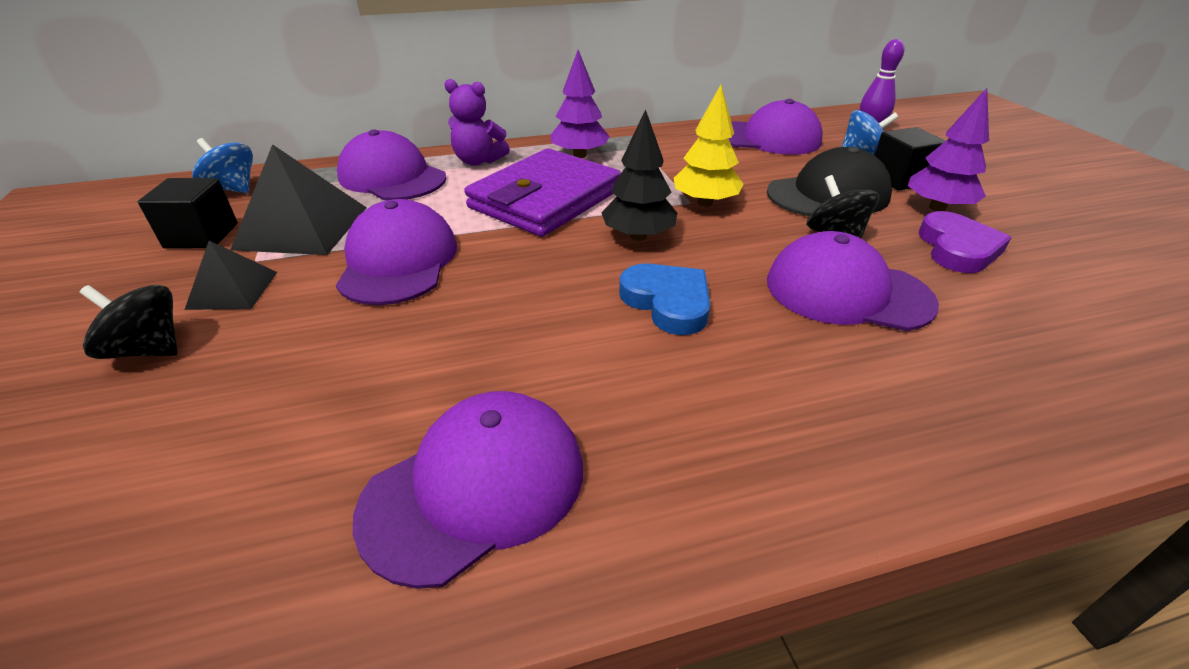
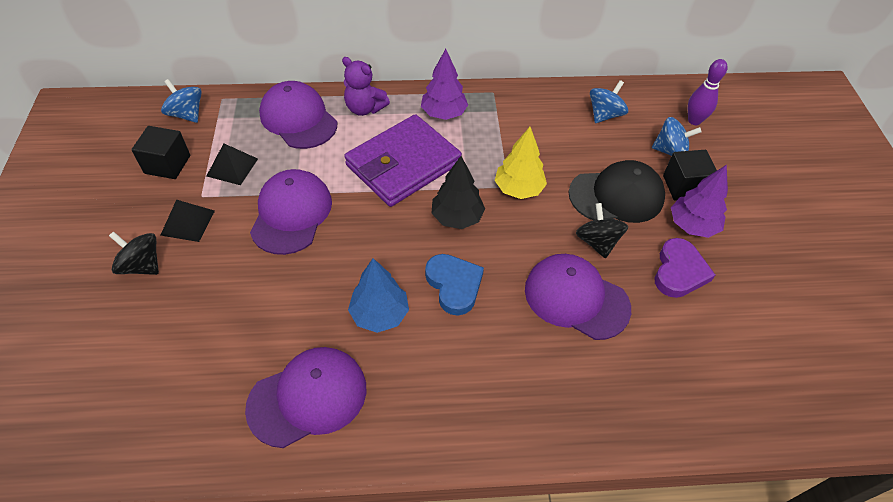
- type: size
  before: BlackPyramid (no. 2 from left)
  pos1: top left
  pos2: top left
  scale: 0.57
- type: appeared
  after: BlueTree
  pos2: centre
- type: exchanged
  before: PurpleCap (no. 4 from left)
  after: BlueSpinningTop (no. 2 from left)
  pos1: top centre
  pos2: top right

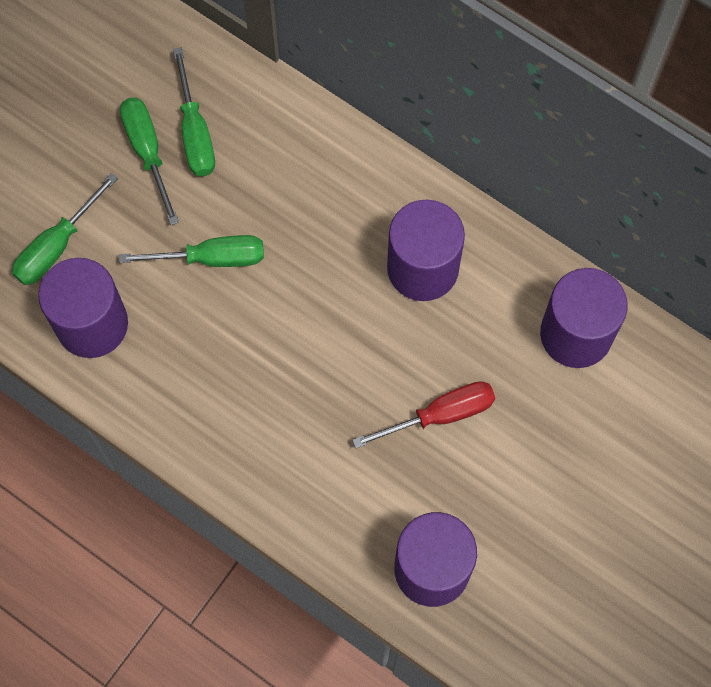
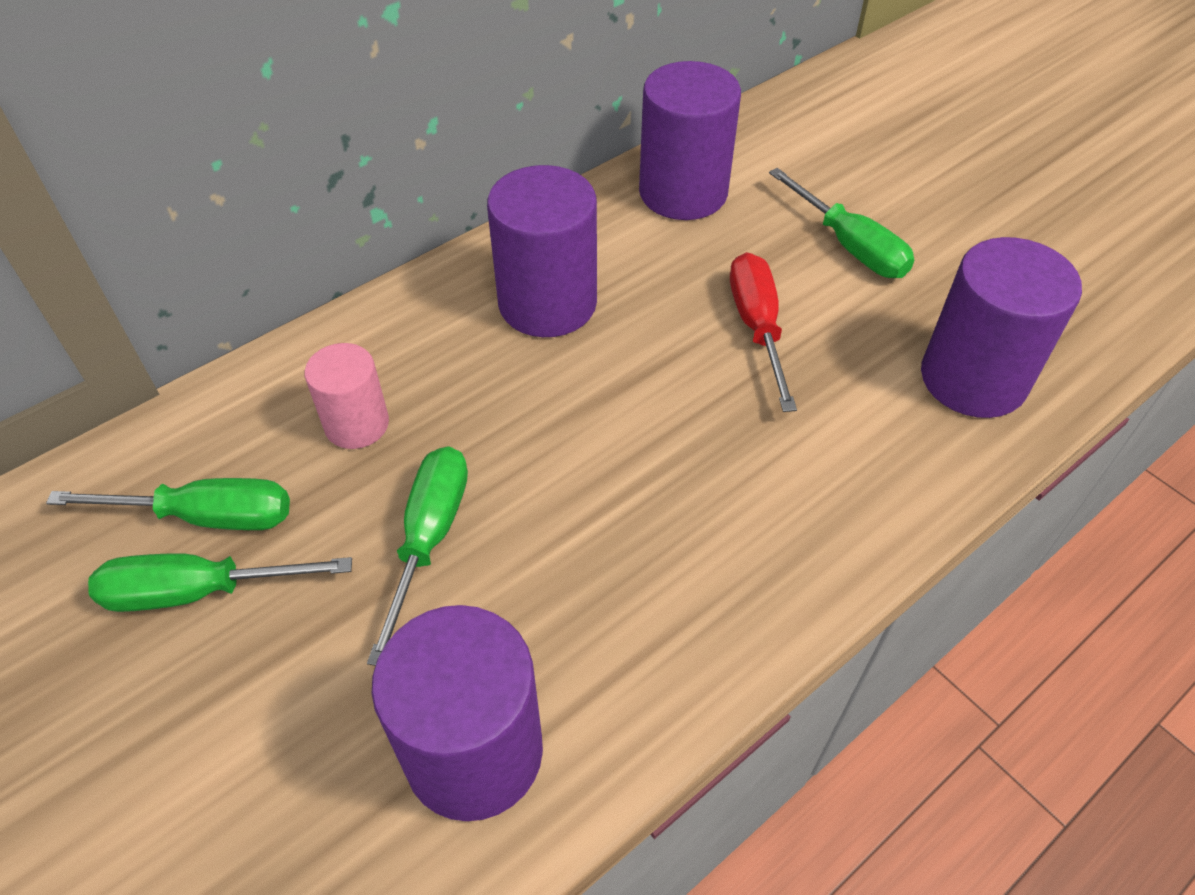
- type: appeared
  after: PinkCylinder
  pos2: middle left
- type: relocated
  before: GreenScrewdriver (no. 1 from left in the first image)
  after: GreenScrewdriver (no. 4 from left)
  pos1: middle left
  pos2: top right

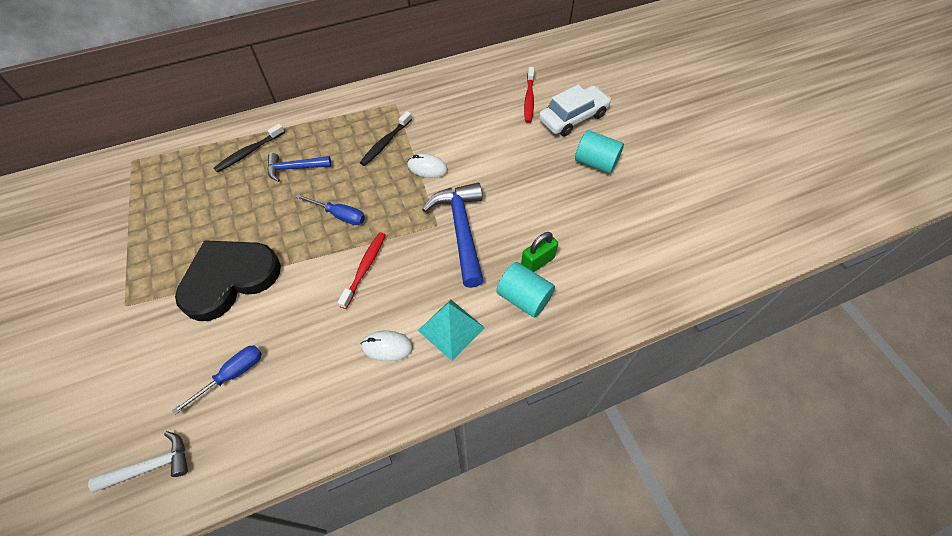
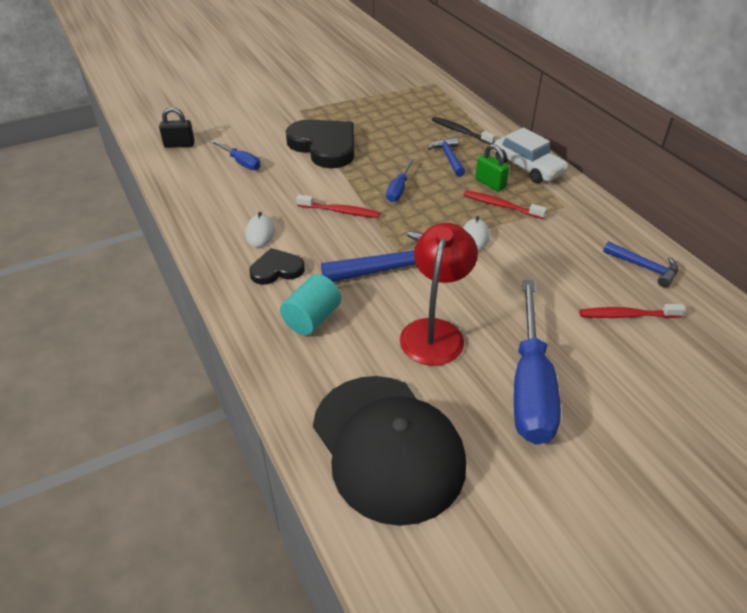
- type: exchanged
  before: WhiteHammer
  after: BlackPadlock
  pos1: bottom left
  pos2: top left
- type: exchanged
  before: TurquoisePyramid
  after: BlackHeart (no. 1 from left)
  pos1: centre
  pos2: centre
- type: appeared
  after: BlackCap
  pos2: bottom centre
- type: appeared
  after: RedLamp
  pos2: centre
- type: colour
  before: BlackToothbrush (no. 2 from left)
  after: RedToothbrush (no. 2 from left)
  pos1: top centre
  pos2: middle right
- type: relocated
  before: GreenPadlock
  pos1: centre
  pos2: top centre
- type: relocated
  before: WhiteCar
  pos1: top centre
  pos2: top right
- type: exchanged
  before: TurquoiseCylinder (no. 2 from left)
  after: BlueScrewdriver (no. 3 from left)
  pos1: top centre
  pos2: middle right
- type: appeared
  after: BlueHammer (no. 3 from left)
  pos2: middle right

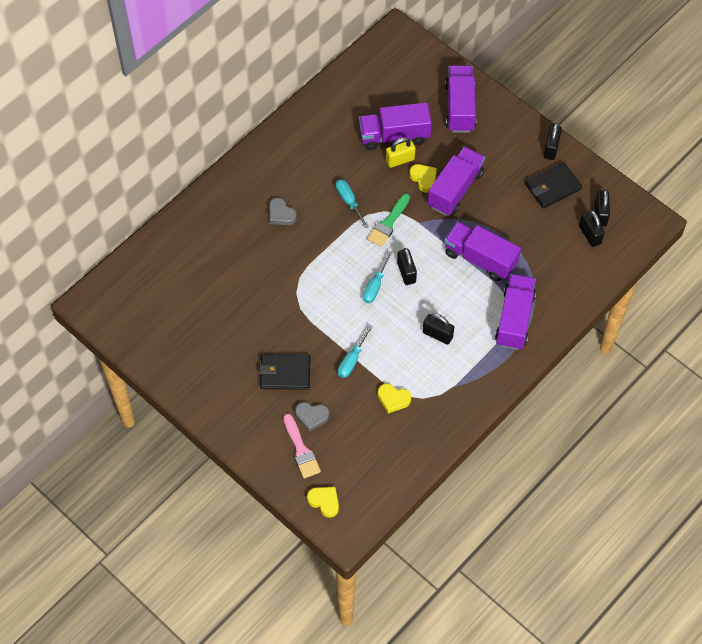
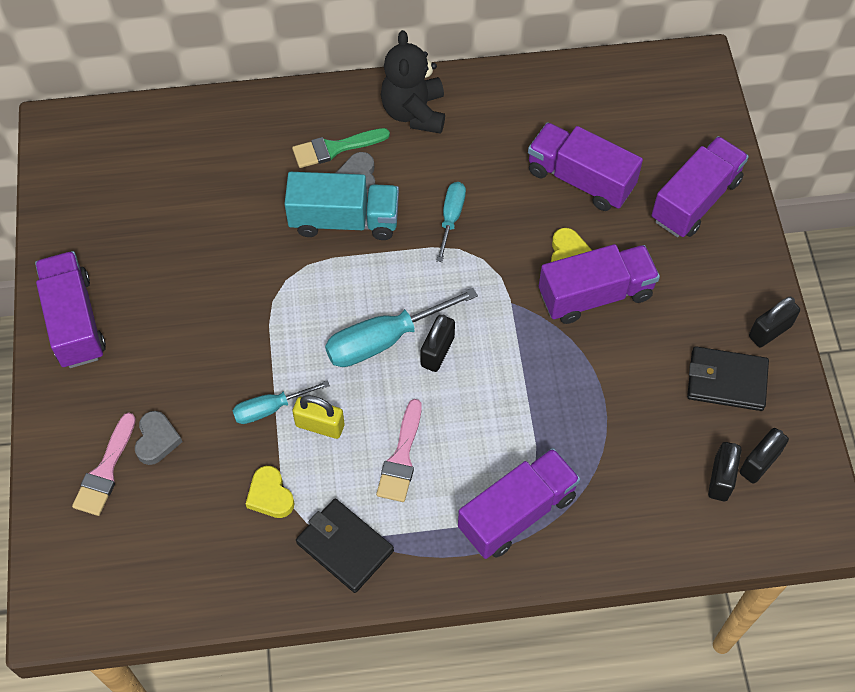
- type: relocated
  before: PurpleTruck (no. 4 from left in the first image)
  after: PurpleTruck (no. 1 from left)
  pos1: middle right
  pos2: middle left
- type: spun
  before: GreyHeart (no. 2 from left in the first image)
  pos1: centre
  pos2: middle left
  turn: -135
- type: appeared
  after: TurquoiseTruck
  pos2: top centre
- type: relocated
  before: GreenBrush
  pos1: centre
  pos2: top centre
- type: relocated
  before: YellowPadlock
  pos1: top centre
  pos2: centre
- type: relocated
  before: BlackWallet (no. 1 from left)
  pos1: centre
  pos2: bottom centre
- type: size
  before: TurquoiseScrewdriver (no. 3 from left in the first image)
  pos1: centre
  pos2: centre
  scale: 1.67
- type: exchanged
  before: BlackPadlock (no. 2 from left)
  after: PinkBrush (no. 2 from left)
  pos1: centre
  pos2: centre
- type: appeared
  after: BlackTeddyBear
  pos2: top centre
- type: missing
  before: YellowHeart (no. 1 from left)
  pos1: bottom centre

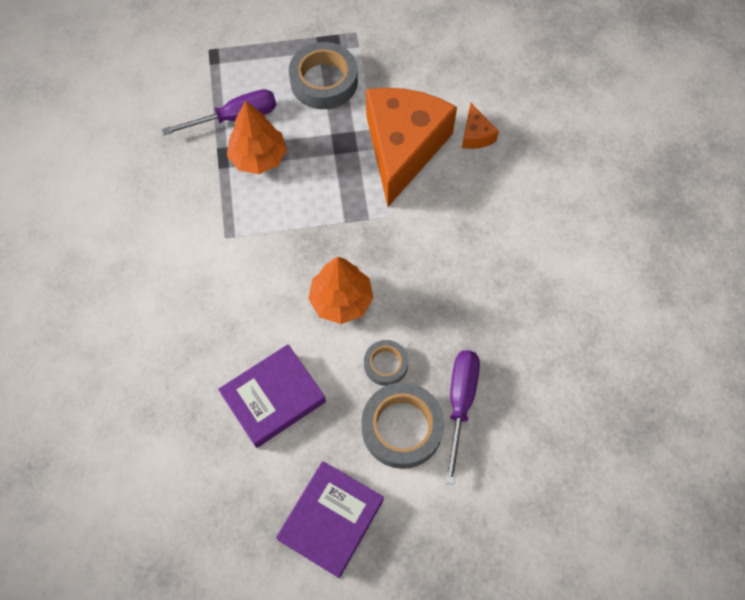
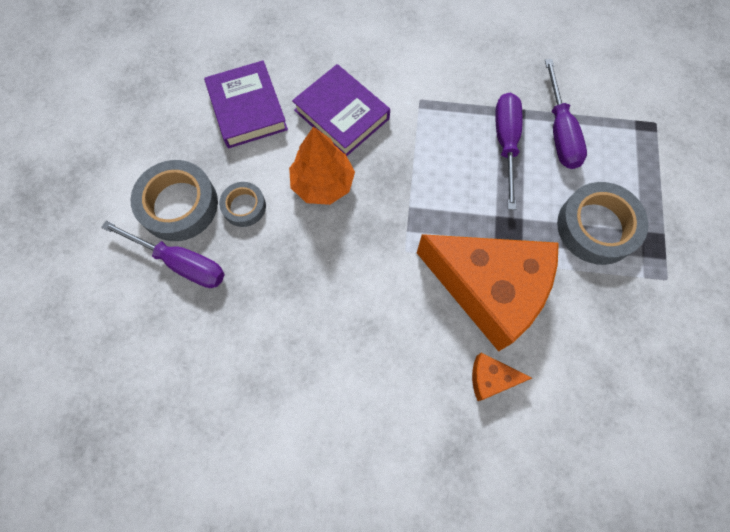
- type: relocated
  before: PurpleBook (no. 2 from left)
  pos1: bottom centre
  pos2: top centre
- type: exchanged
  before: OrangeTree (no. 1 from left)
  after: PurpleScrewdriver (no. 2 from left)
  pos1: top centre
  pos2: top right

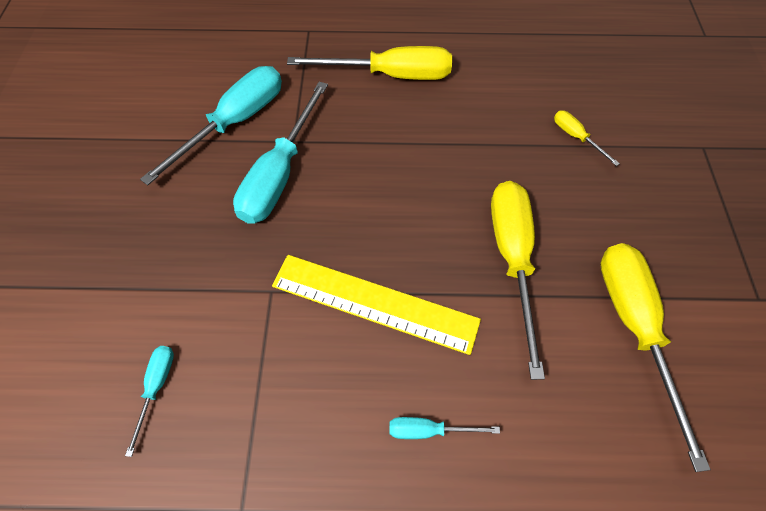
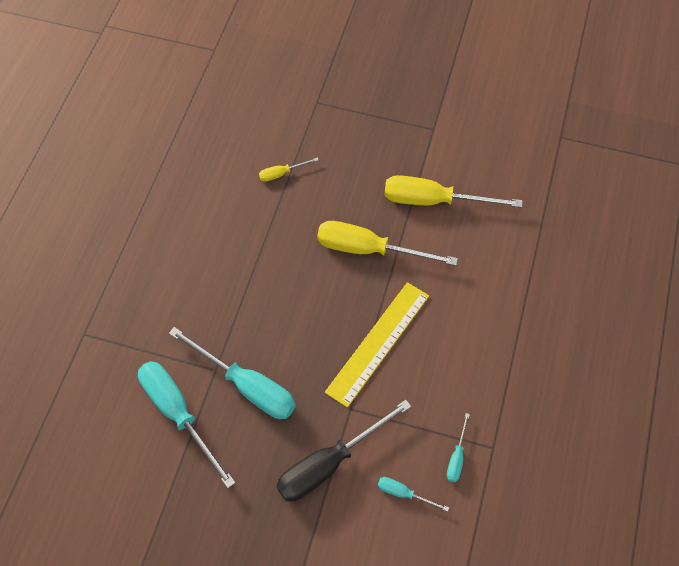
- type: appeared
  after: BlackScrewdriver
  pos2: bottom centre
- type: relocated
  before: TurquoiseScrewdriver (no. 4 from left)
  pos1: bottom centre
  pos2: bottom right
- type: missing
  before: YellowScrewdriver (no. 1 from left)
  pos1: top centre

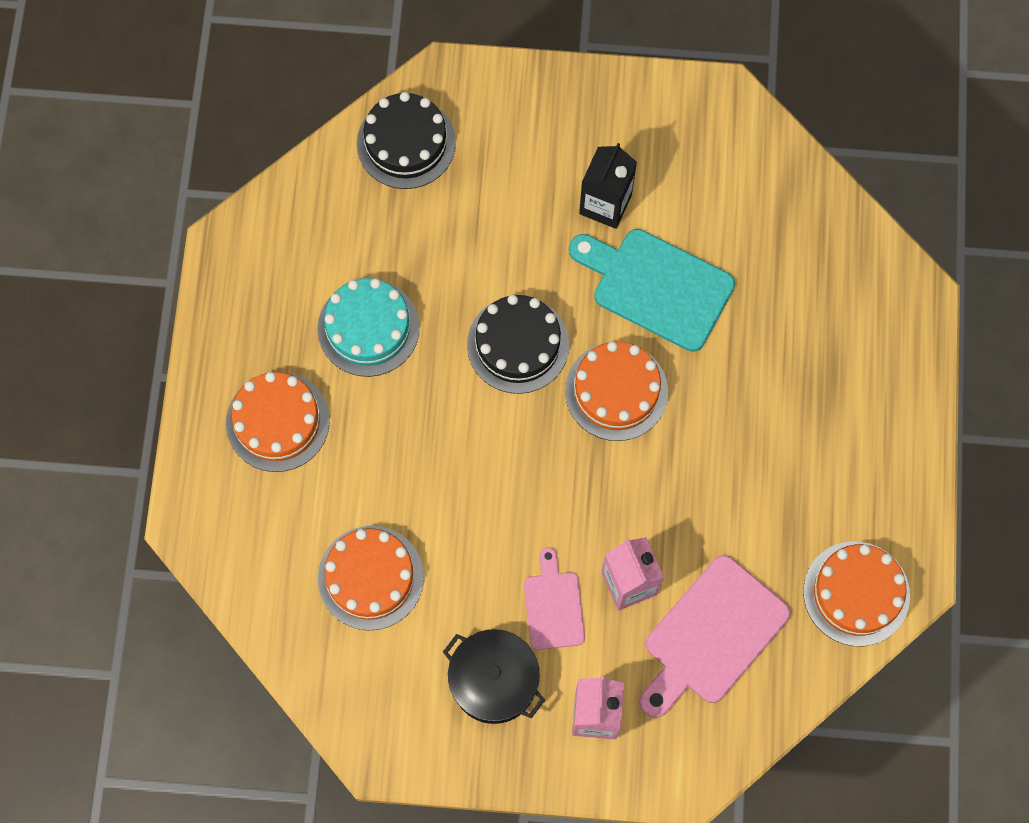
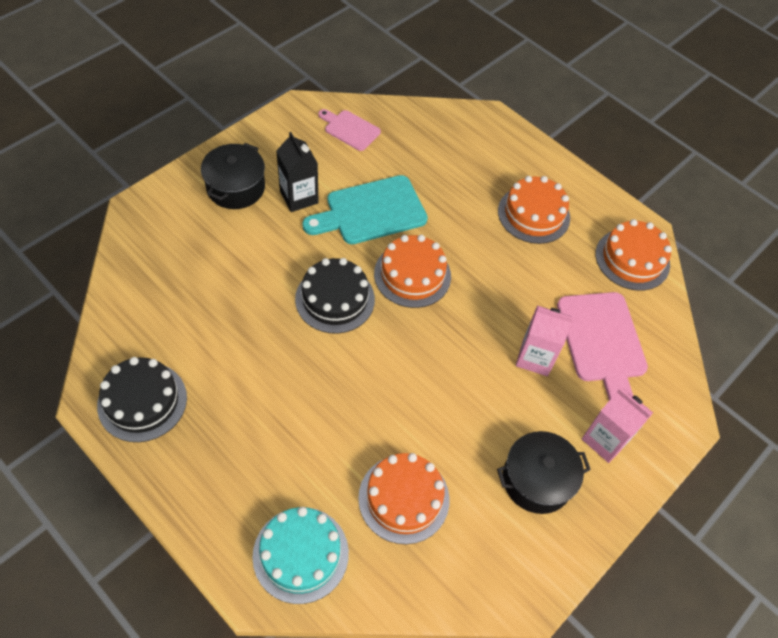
- type: relocated
  before: BlackCake (no. 1 from left)
  pos1: top centre
  pos2: middle left
- type: appeared
  after: BlackPot (no. 1 from left)
  pos2: top left
- type: relocated
  before: TurquoiseCake
  pos1: centre
  pos2: bottom centre
- type: relocated
  before: PinkCuttingBoard (no. 1 from left)
  pos1: bottom centre
  pos2: top centre
- type: relocated
  before: OrangeCake (no. 1 from left in the first image)
  after: OrangeCake (no. 3 from left)
  pos1: middle left
  pos2: top right

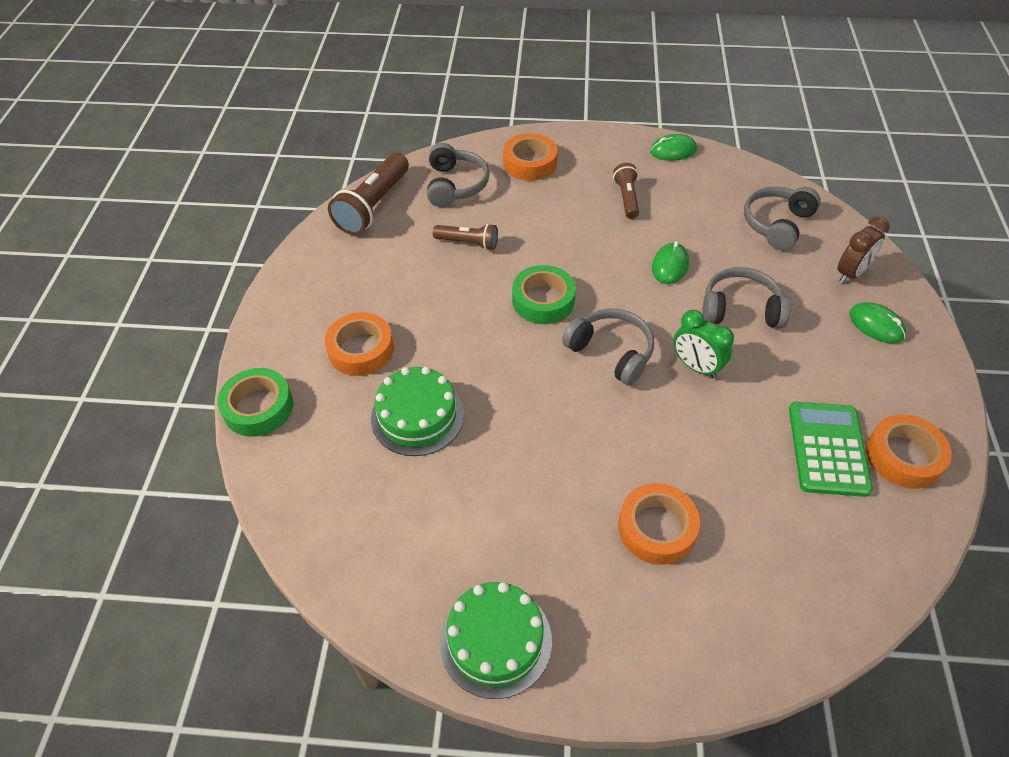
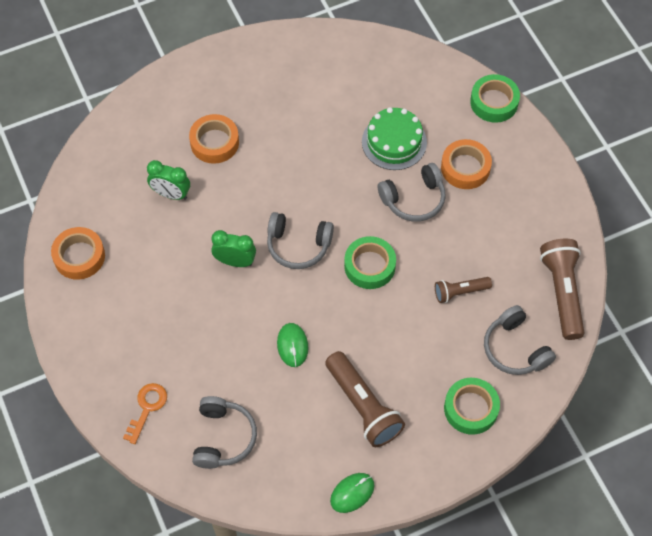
- type: exchanged
  before: BrownClock
  after: OrangeKey
  pos1: top right
  pos2: bottom left
- type: appeared
  after: GreenClock (no. 1 from left)
  pos2: middle left
- type: size
  before: BrownFlashlight (no. 3 from left in the first image)
  pos1: top centre
  pos2: bottom centre
  scale: 1.75
- type: relocated
  before: GreyHeadphones (no. 3 from left)
  pos1: middle right
  pos2: centre
- type: colour
  before: OrangeTape (no. 2 from left)
  after: GreenTape (no. 2 from left)
  pos1: top centre
  pos2: bottom right
- type: missing
  before: GreenCake (no. 2 from left)
  pos1: bottom centre
- type: missing
  before: GreenCalculator
  pos1: middle right
- type: missing
  before: GreenMouse (no. 3 from left)
  pos1: middle right

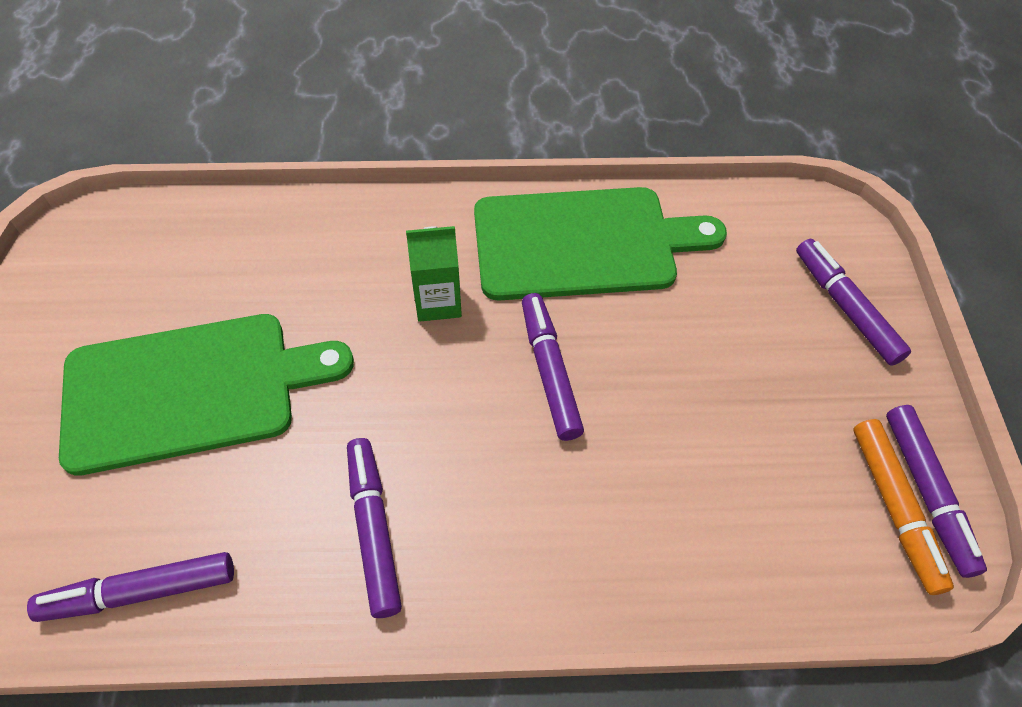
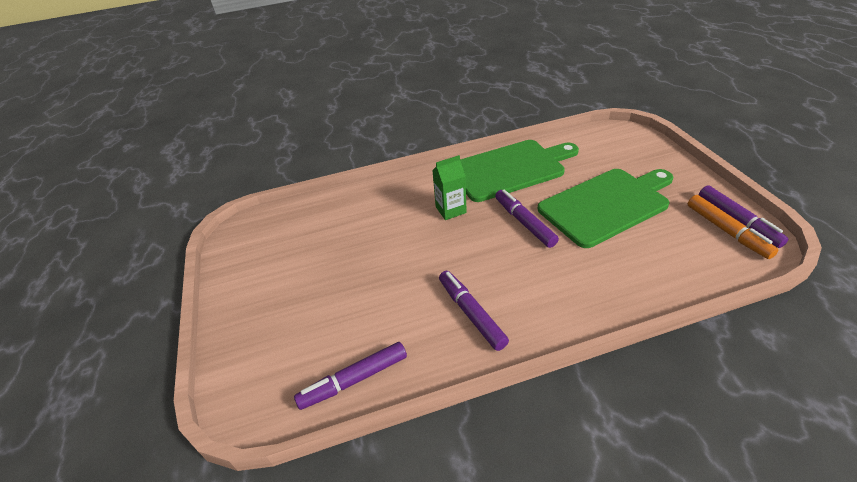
- type: relocated
  before: GreenCuttingBoard (no. 1 from left in the first image)
  after: GreenCuttingBoard (no. 2 from left)
  pos1: middle left
  pos2: middle right
- type: missing
  before: PurpleMarker (no. 4 from left)
  pos1: middle right

